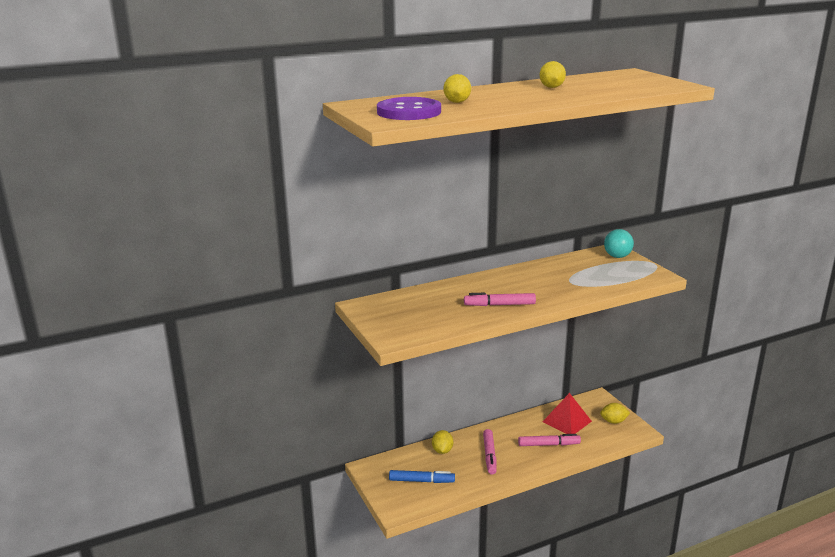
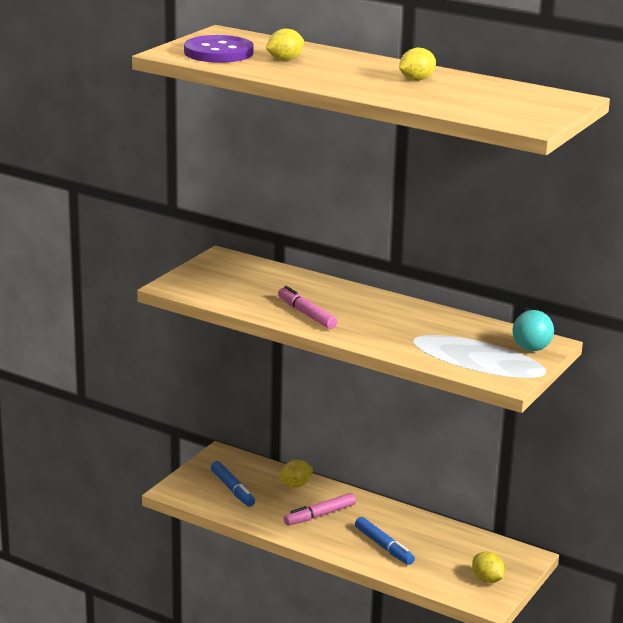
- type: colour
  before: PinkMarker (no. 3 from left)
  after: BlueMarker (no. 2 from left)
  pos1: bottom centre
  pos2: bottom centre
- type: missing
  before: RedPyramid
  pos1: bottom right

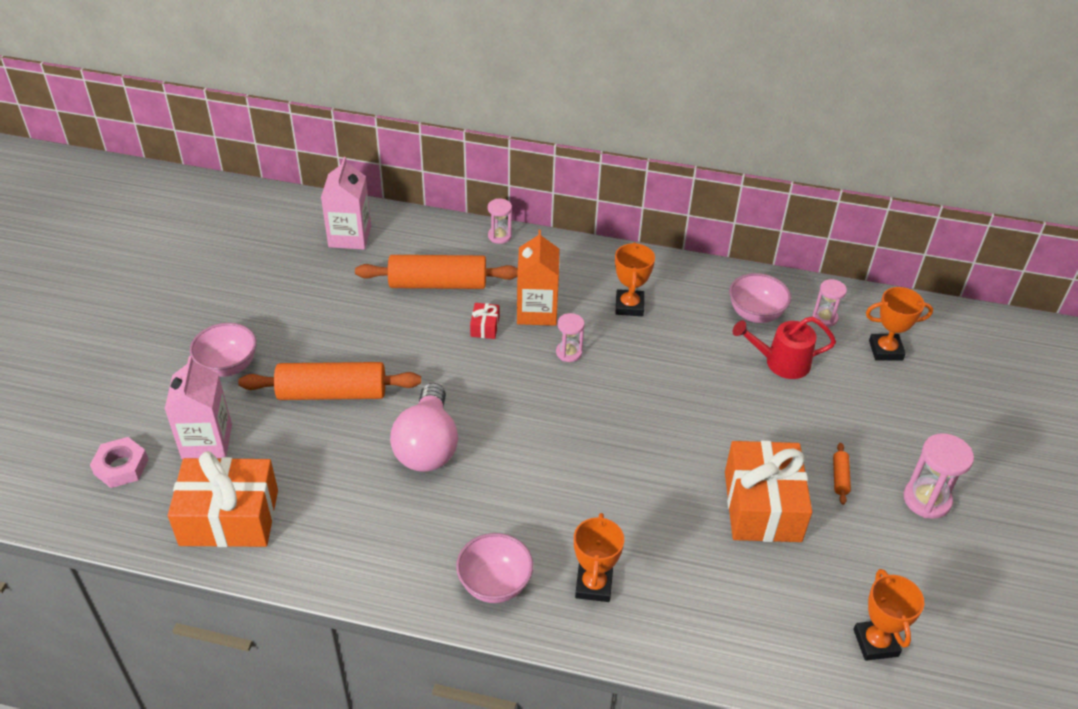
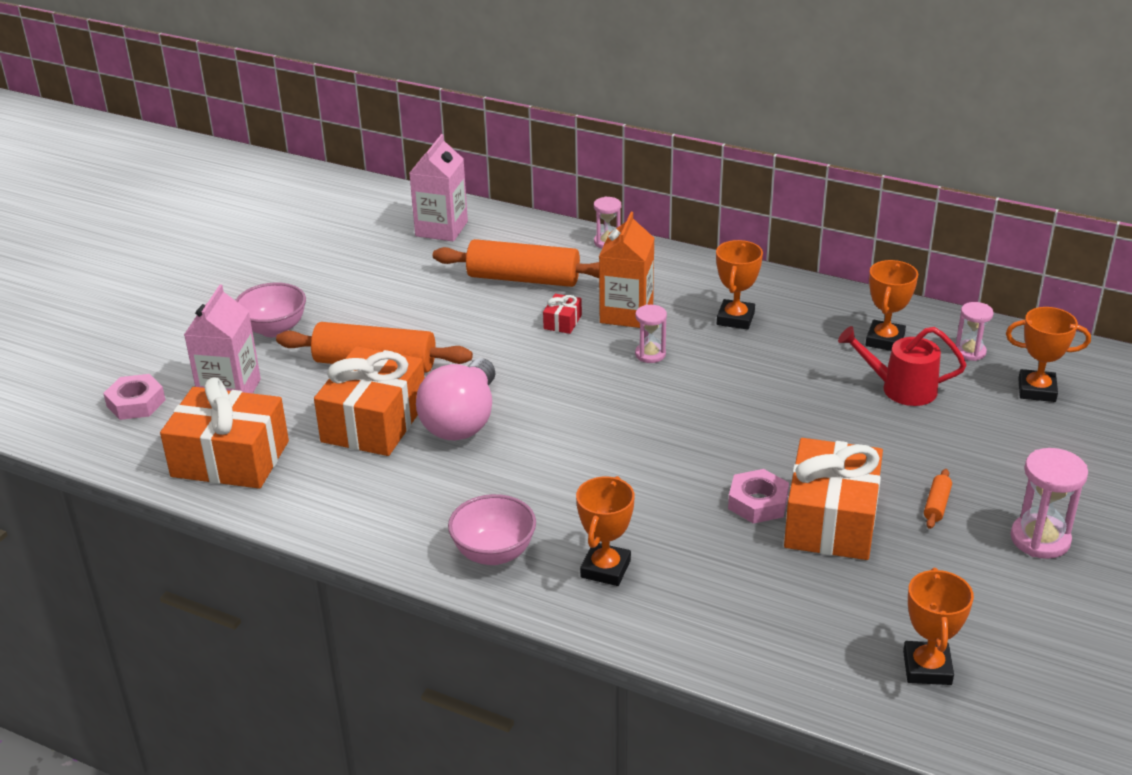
- type: appeared
  after: OrangeGift (no. 2 from left)
  pos2: middle left
- type: appeared
  after: PinkNut (no. 2 from left)
  pos2: middle right
- type: exchanged
  before: PinkBowl (no. 3 from left)
  after: OrangeTrophy (no. 3 from left)
  pos1: middle right
  pos2: middle right

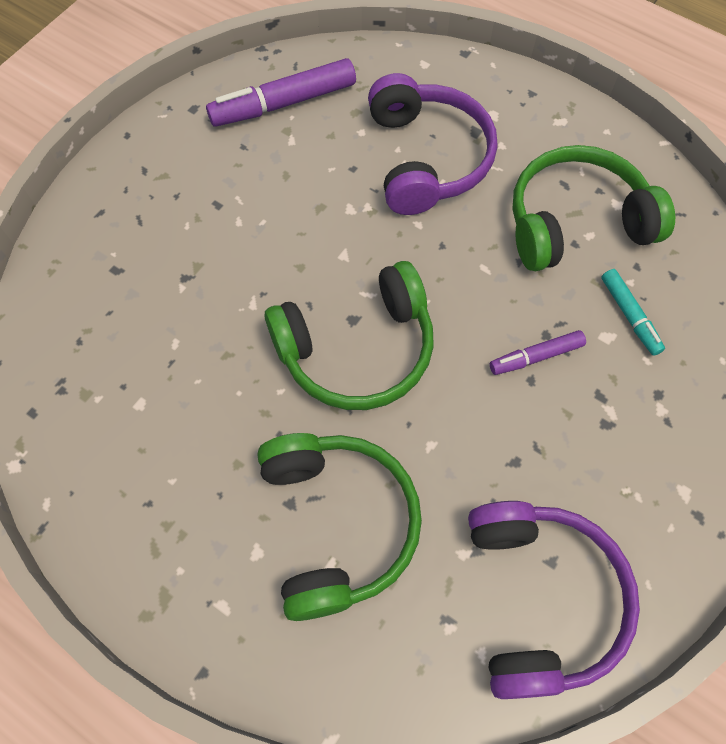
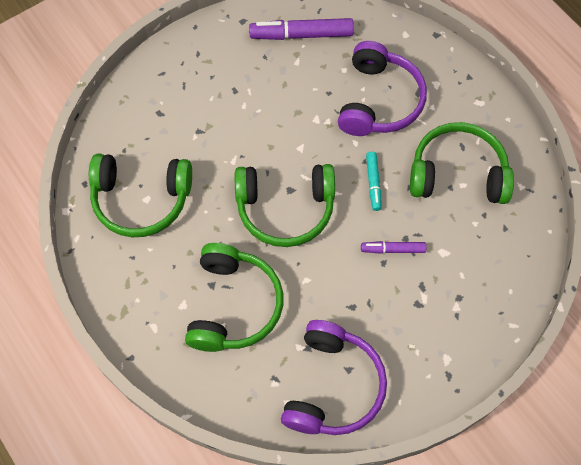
- type: appeared
  after: GreenHeadphones (no. 1 from left)
  pos2: middle left
- type: relocated
  before: TurquoiseMarker
  pos1: middle right
  pos2: centre

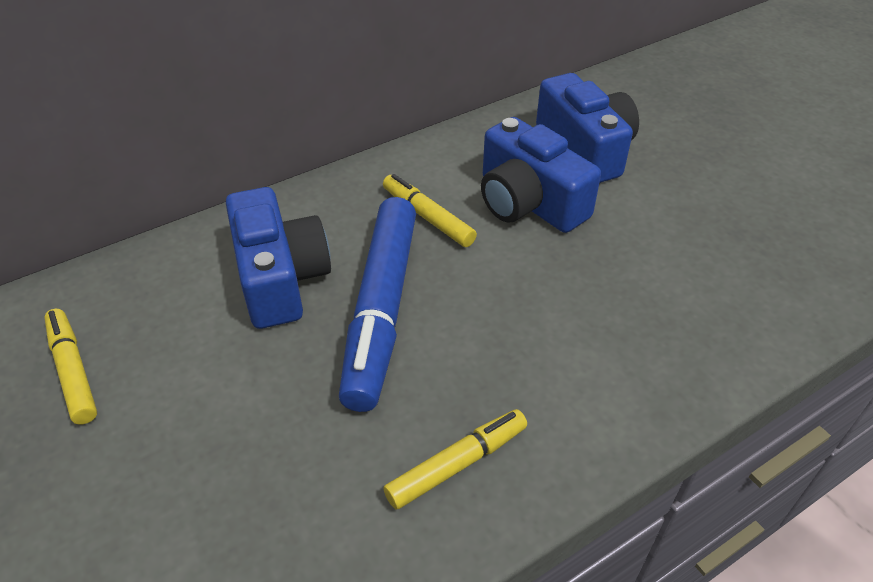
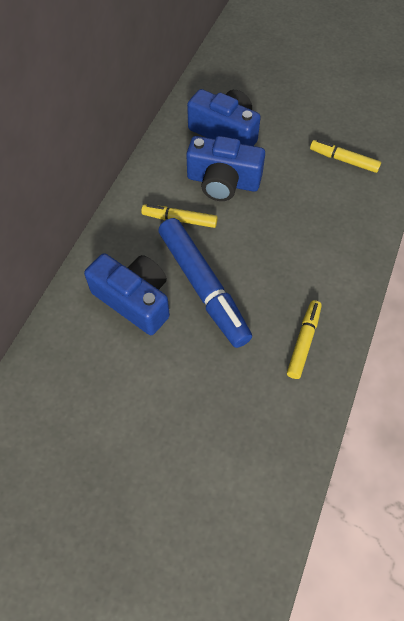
- type: relocated
  before: YellowMarker (no. 1 from left in the first image)
  after: YellowMarker (no. 3 from left)
  pos1: middle left
  pos2: top right

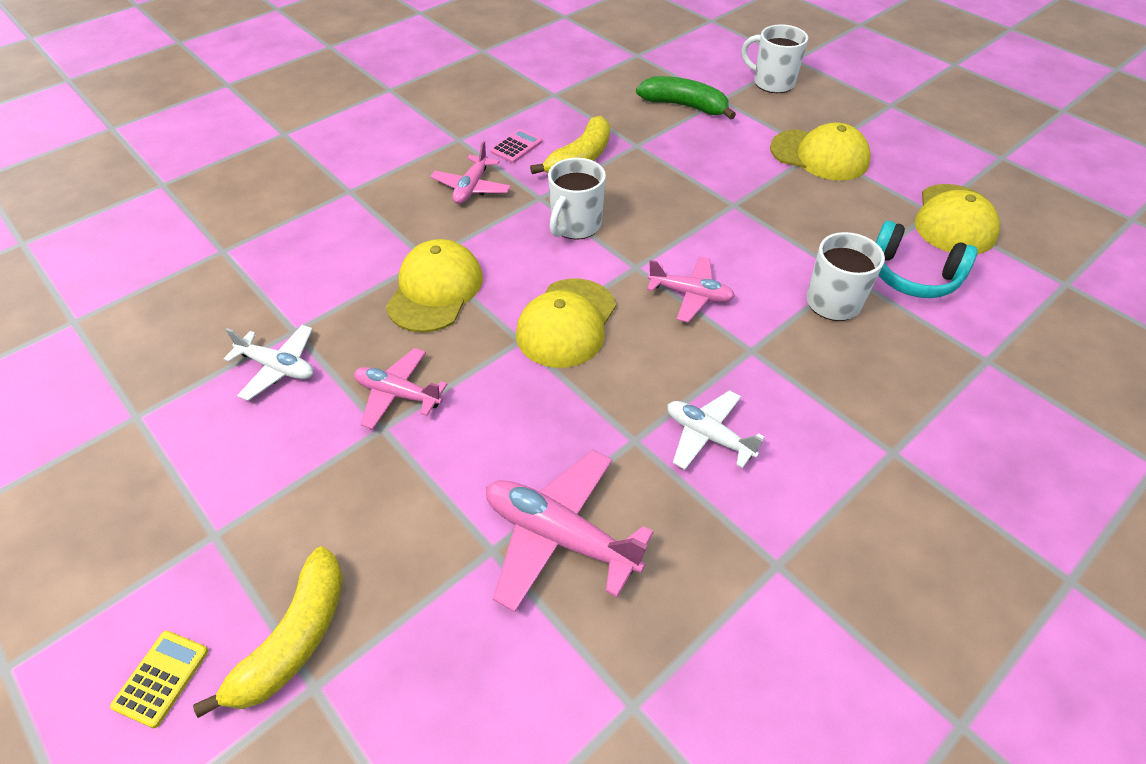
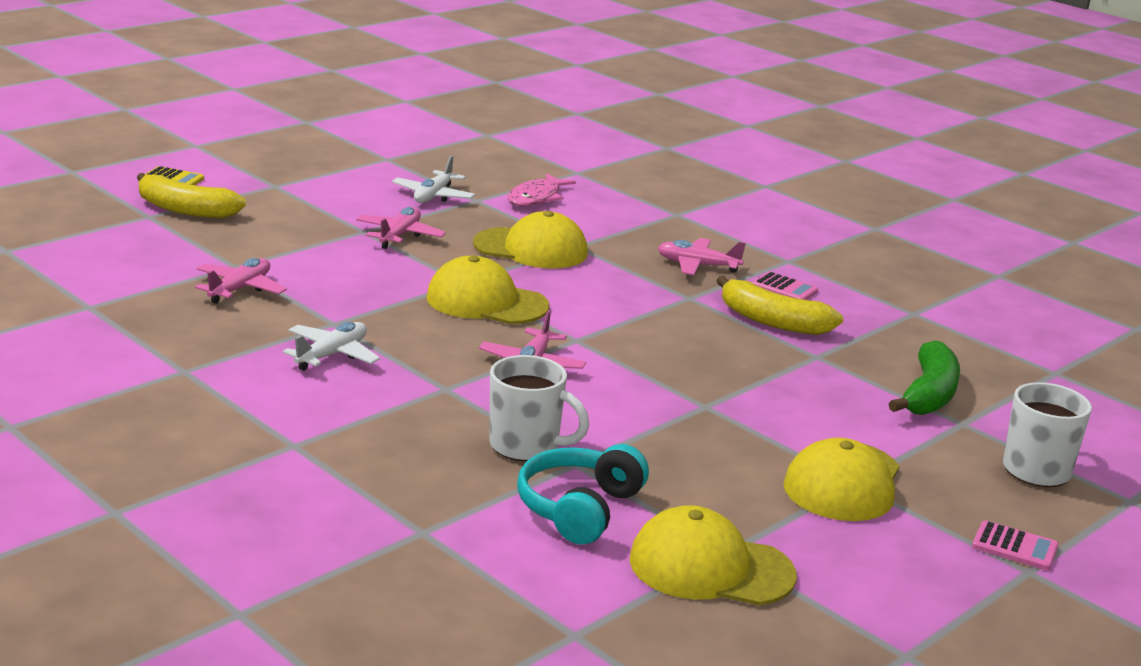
- type: size
  before: PinkPlane (no. 3 from left in the first image)
  pos1: bottom centre
  pos2: middle left
  scale: 0.64
- type: appeared
  after: PinkFish
  pos2: top centre
- type: appeared
  after: PinkCalculator (no. 2 from left)
  pos2: bottom right
- type: missing
  before: WhiteMug (no. 1 from left)
  pos1: top centre

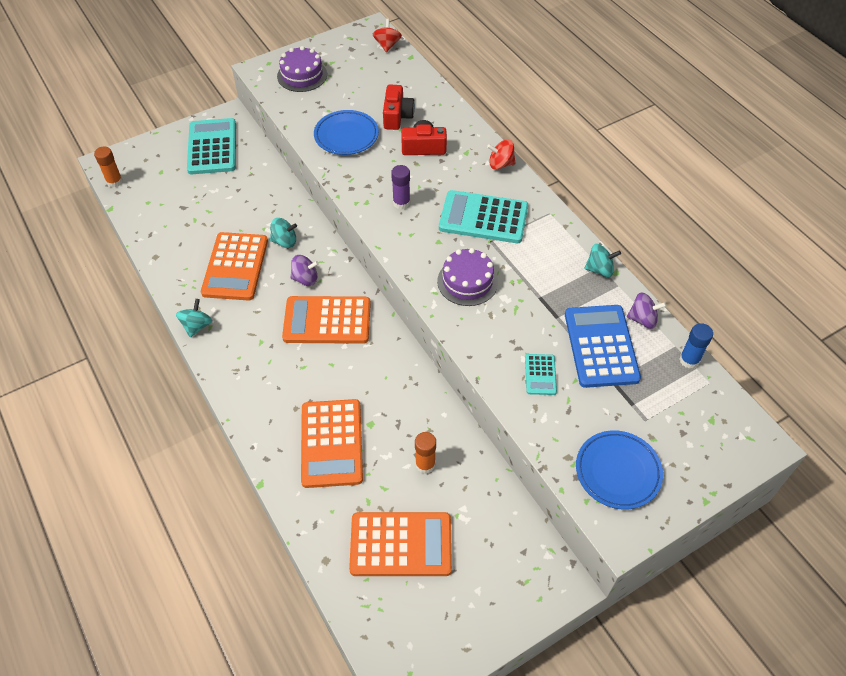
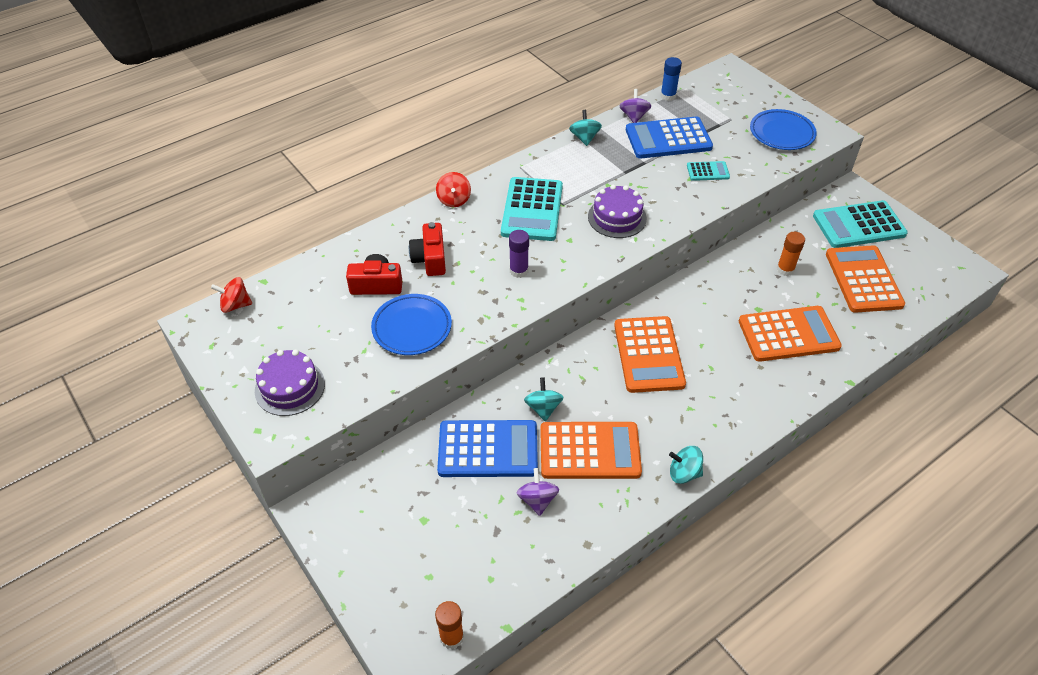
- type: appeared
  after: BlueCalculator (no. 1 from left)
  pos2: centre
- type: relocated
  before: PurpleSpinningTop (no. 1 from left)
  pos1: centre
  pos2: bottom centre
- type: relocated
  before: TurquoiseCalculator (no. 1 from left in the first image)
  after: TurquoiseCalculator (no. 3 from left)
  pos1: top left
  pos2: top right

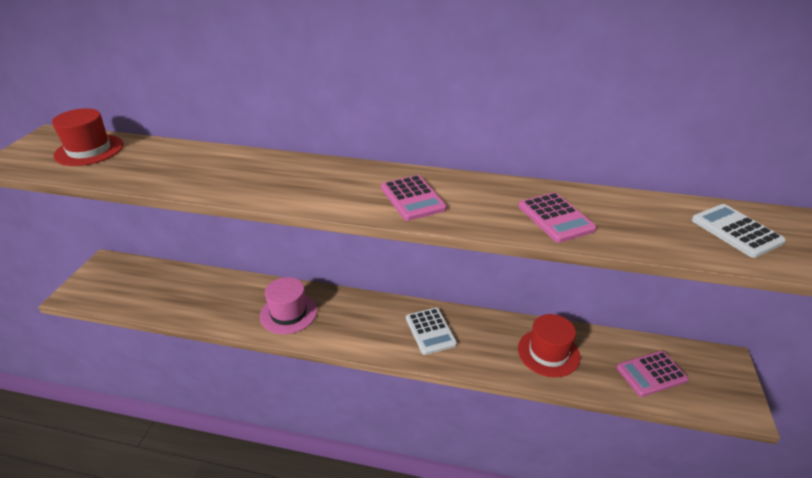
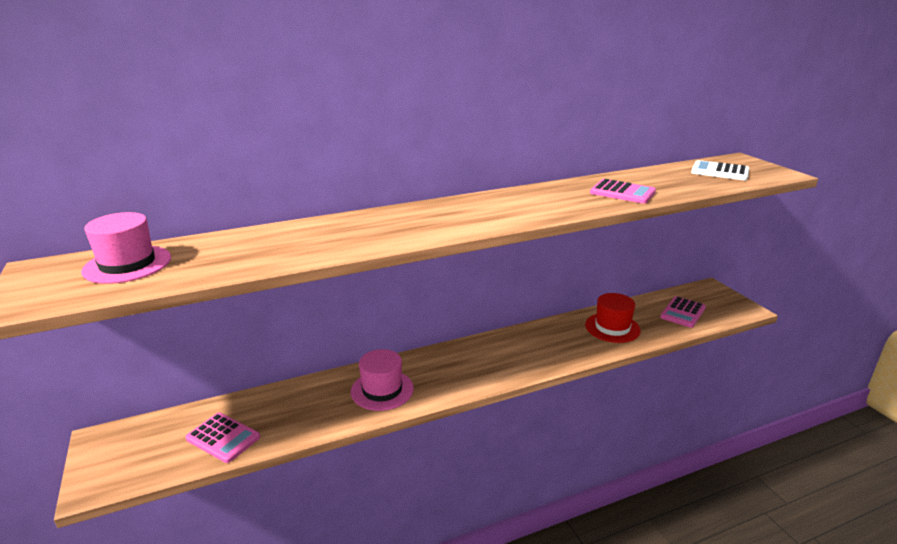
- type: colour
  before: RedHat (no. 1 from left)
  after: PinkHat (no. 1 from left)
  pos1: top left
  pos2: middle left
- type: relocated
  before: PinkCalculator (no. 1 from left)
  pos1: centre
  pos2: bottom left
- type: missing
  before: WhiteCalculator (no. 1 from left)
  pos1: bottom centre

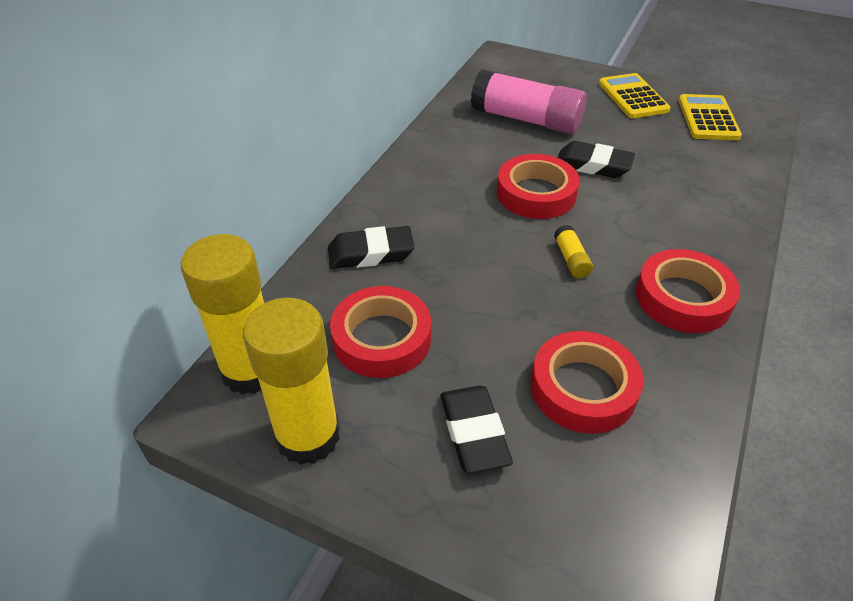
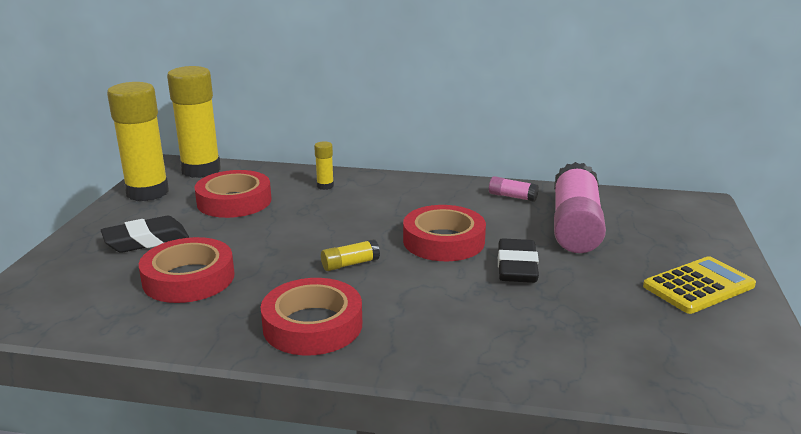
- type: exchanged
  before: BlackEraser (no. 1 from left)
  after: YellowGlueStick (no. 3 from left)
  pos1: centre
  pos2: centre
- type: appeared
  after: PinkGlueStick (no. 1 from left)
  pos2: centre
- type: missing
  before: YellowCalculator (no. 2 from left)
  pos1: top right

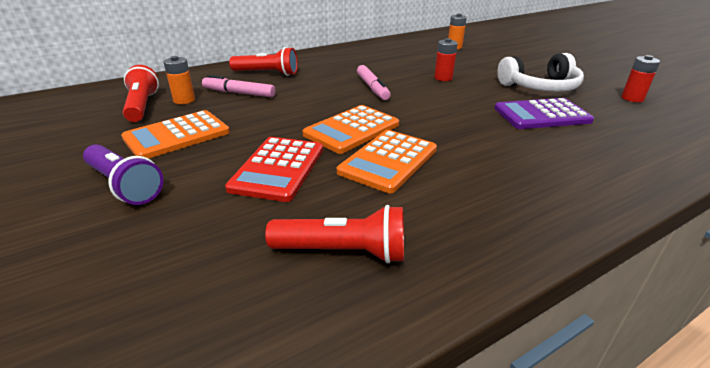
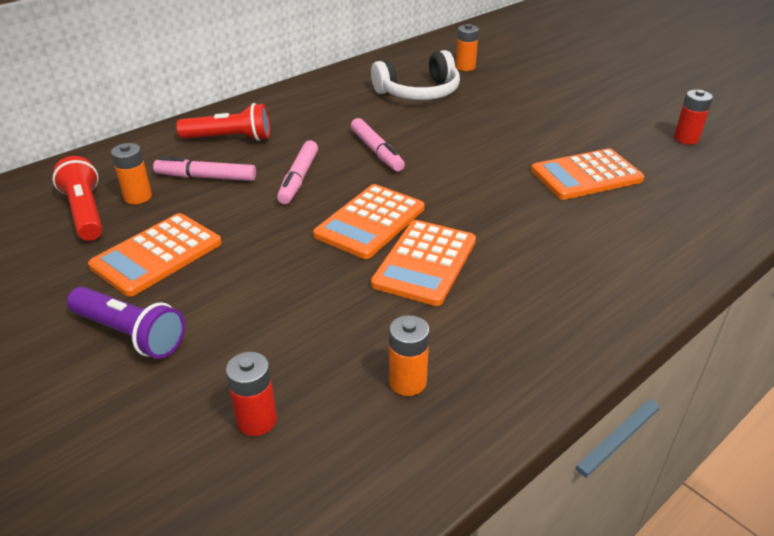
- type: relocated
  before: RedBattery (no. 1 from left)
  pos1: top centre
  pos2: bottom left
- type: appeared
  after: PinkMarker (no. 2 from left)
  pos2: top centre
- type: relocated
  before: WhiteHeadphones
  pos1: top right
  pos2: top centre
- type: exchanged
  before: RedFlashlight (no. 3 from left)
  after: OrangeBattery (no. 2 from left)
  pos1: centre
  pos2: centre
- type: colour
  before: PurpleCalculator
  after: OrangeCalculator (no. 4 from left)
  pos1: top right
  pos2: top right
- type: missing
  before: RedCalculator
  pos1: centre

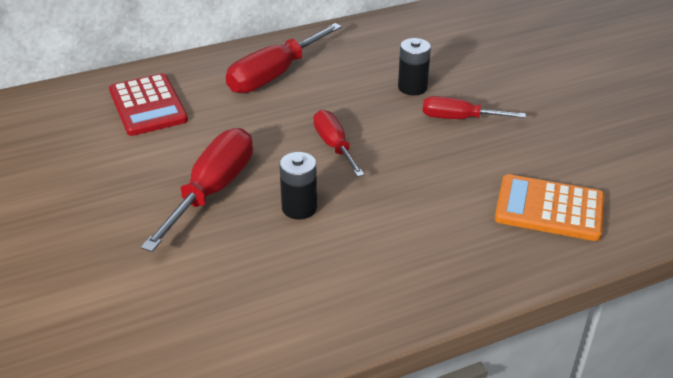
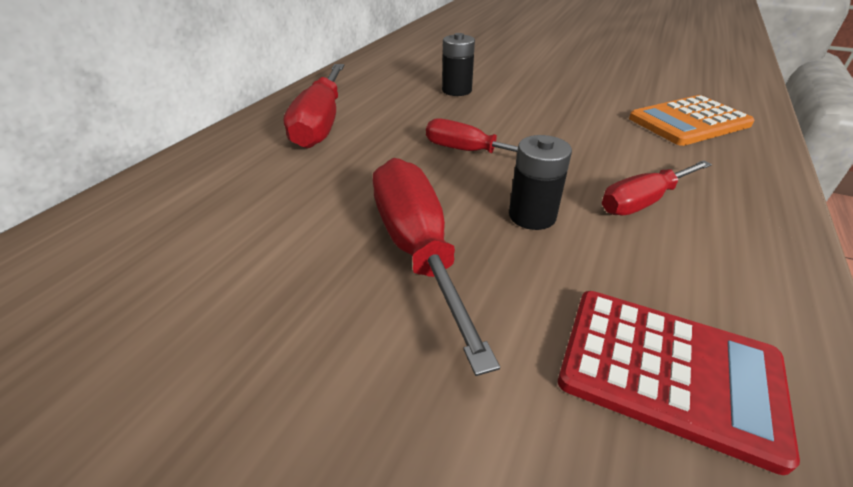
- type: relocated
  before: RedCalculator
  pos1: top left
  pos2: bottom right
- type: relocated
  before: RedScrewdriver (no. 4 from left)
  pos1: top right
  pos2: middle right

